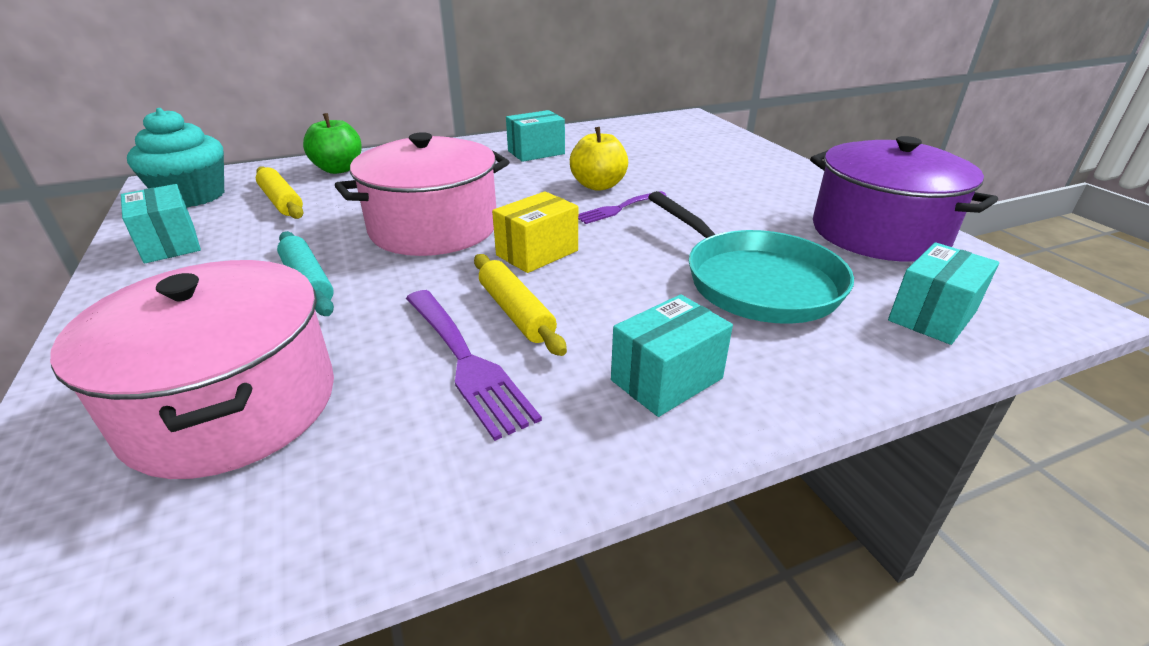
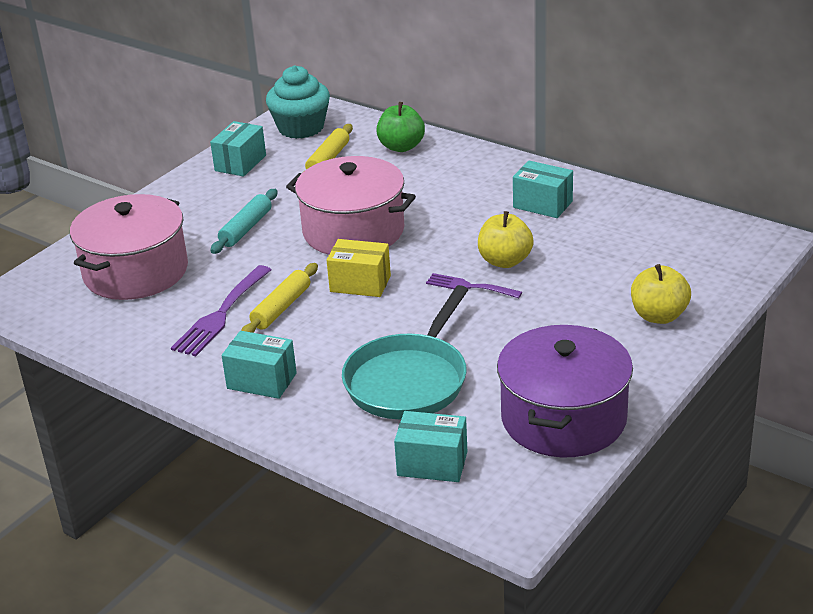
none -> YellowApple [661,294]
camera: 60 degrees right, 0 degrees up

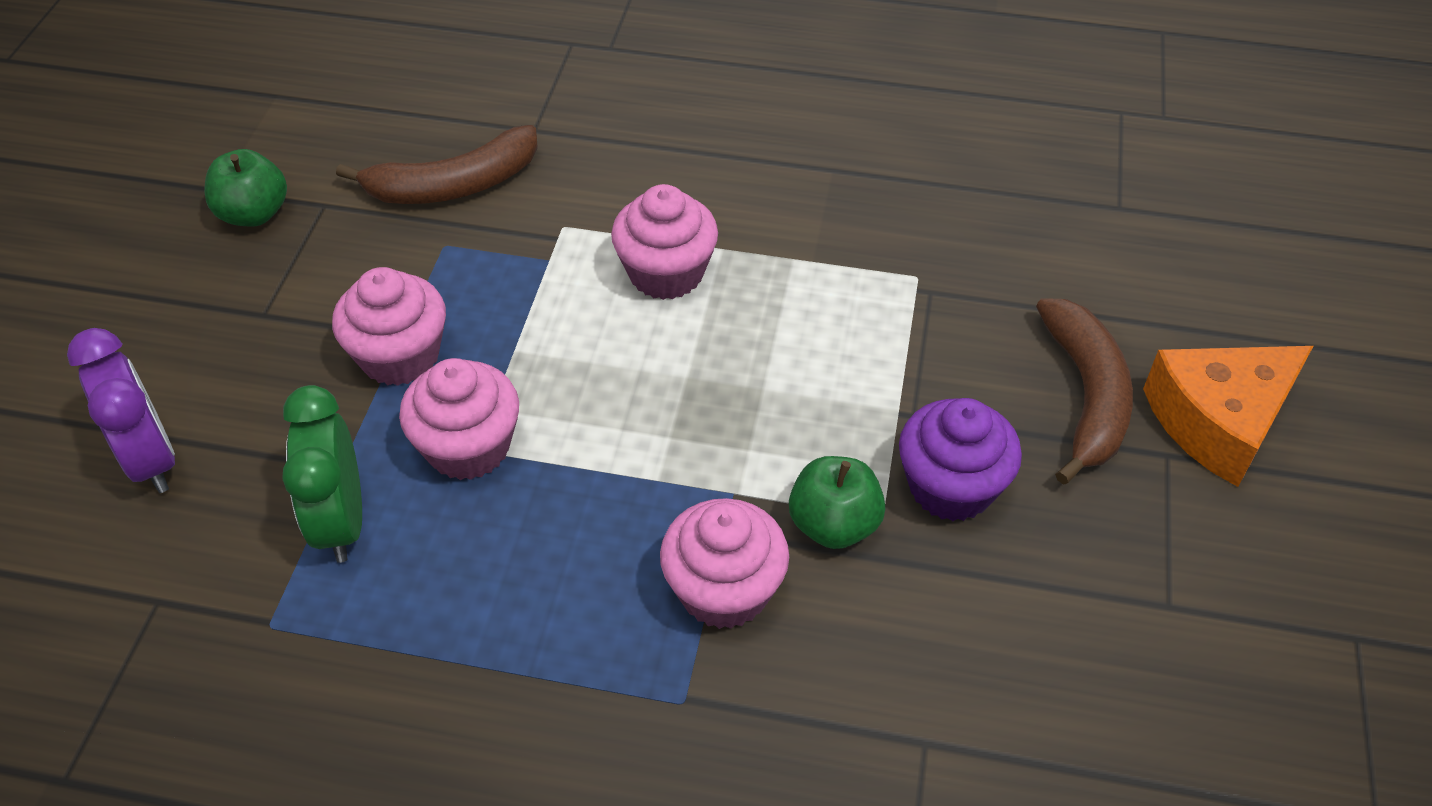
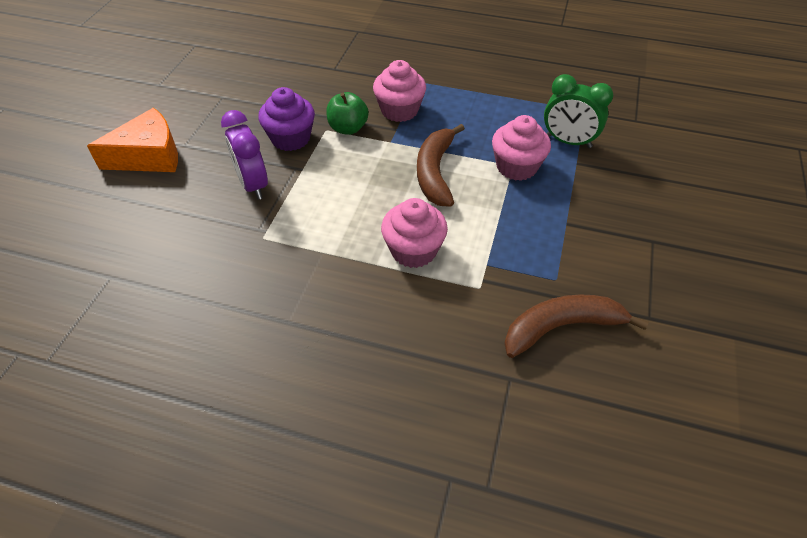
GreenApple [245,188] -> none
PinkCupcake [389,326] -> none
BrownBanana [1084,391] -> BrownBanana [441,165], moved
PurpleClock [121,410] -> PurpleClock [244,155], moved
GreenClock [322,474] -> GreenClock [578,111], 120 degrees clockwise
camera: 175 degrees left, 0 degrees up

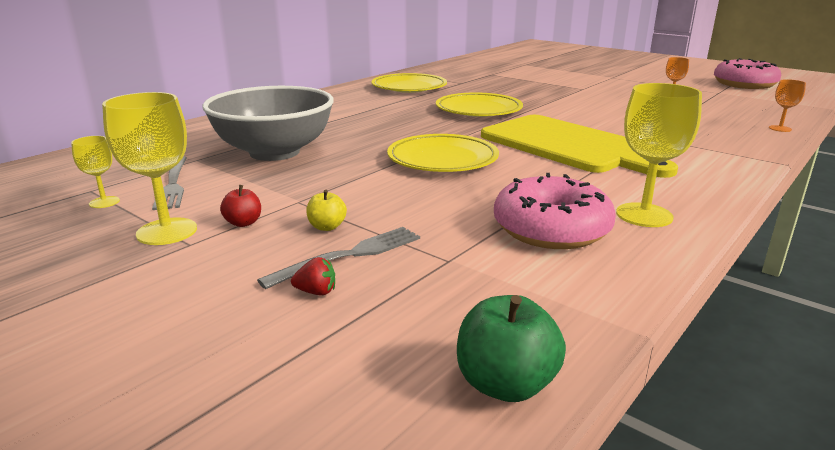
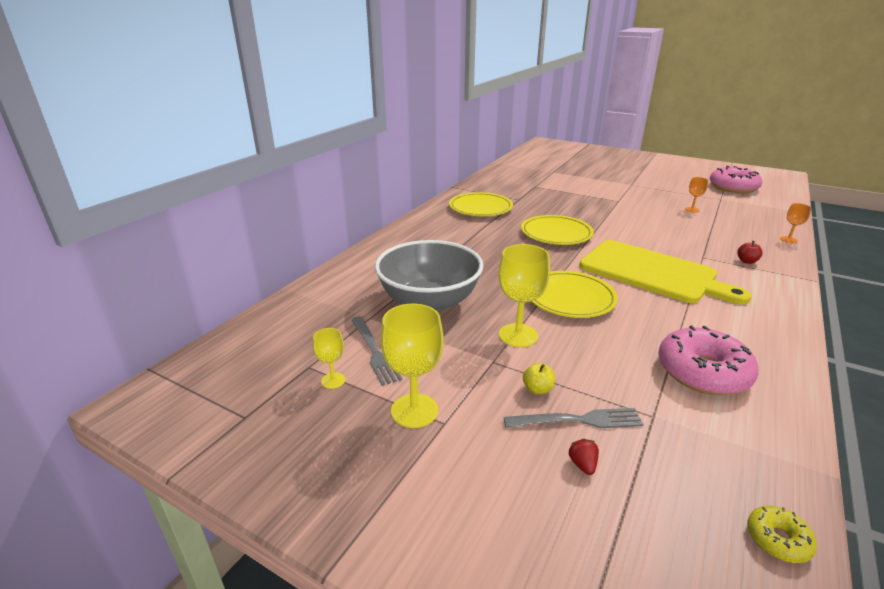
YellowGoblet [659,155] -> YellowGoblet [524,295], moved
RedApple [240,206] -> RedApple [750,252], moved
GreyFork [338,258] -> GreyFork [574,418], 45 degrees clockwise
RedStrawberry [313,276] -> RedStrawberry [583,457], 90 degrees counterclockwise
GreenApple [511,348] -> YellowDonut [782,534]
camera: 10 degrees left, 5 degrees up

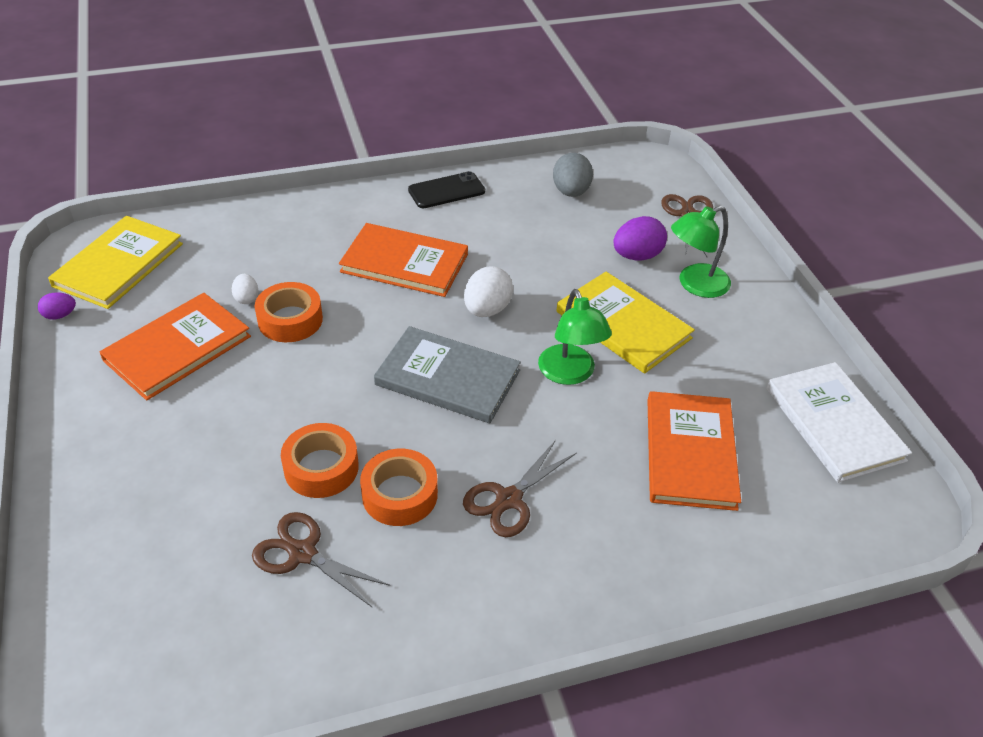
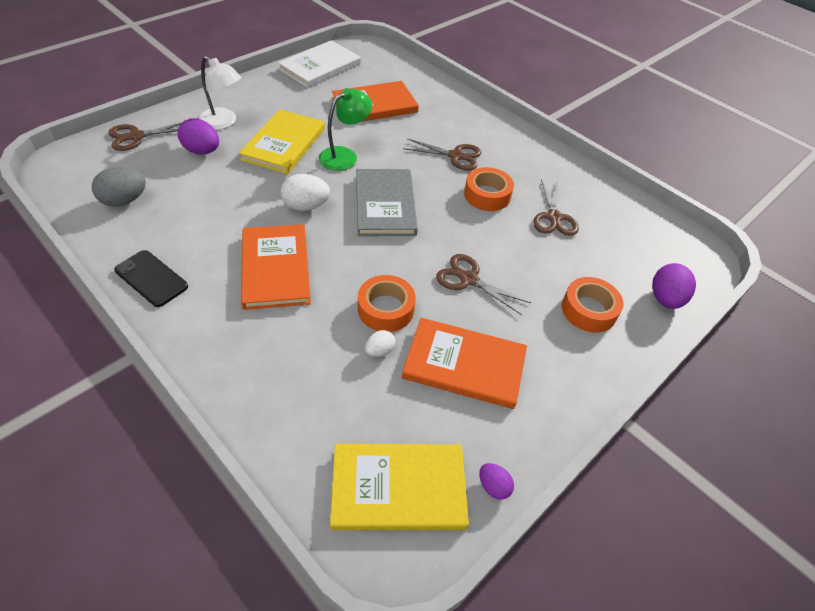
GreenLamp [701,252] -> WhiteLamp [220,93]
OrangeTape [320,460] -> OrangeTape [592,305], moved
none -> BrownScissors [483,284]
none -> PurpleEgg [674,286]
camera: 120 degrees left, 5 degrees up

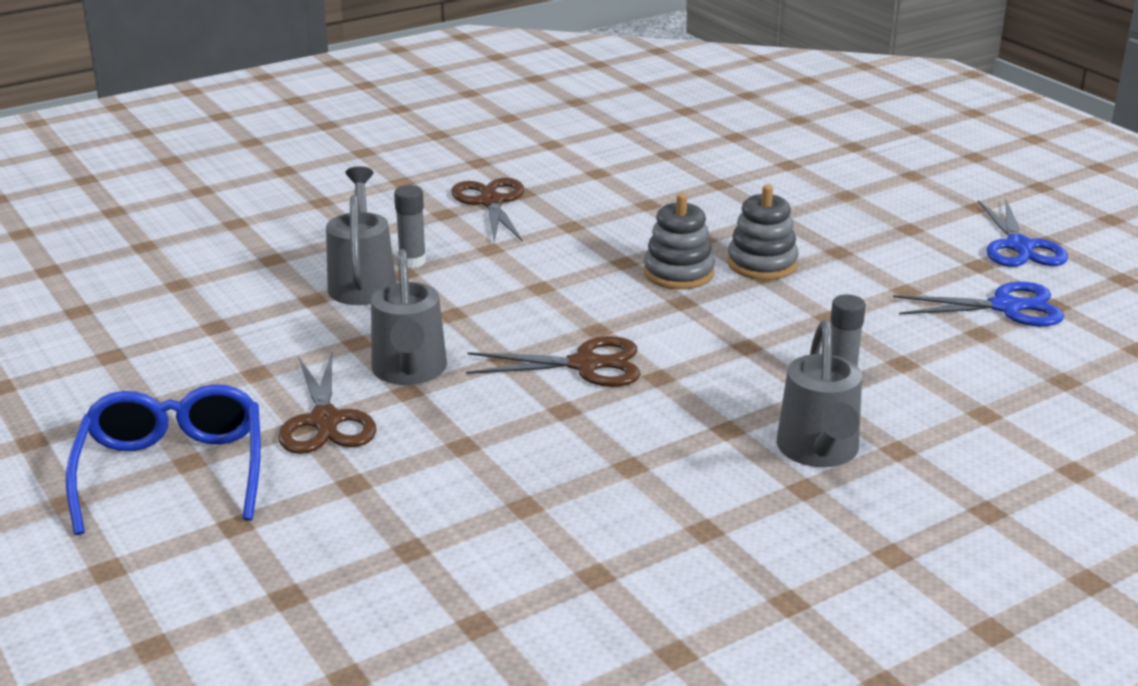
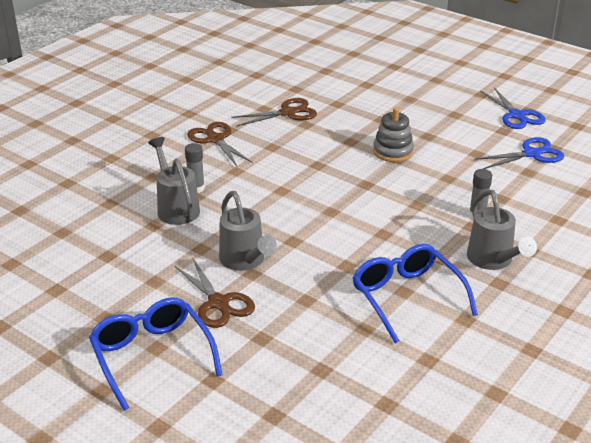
GreyStackingToy [679,241] -> none
BrownScissors [553,361] -> BrownScissors [274,112], moved
none -> BlueGlasses [415,293]
camera: 20 degrees left, 5 degrees up

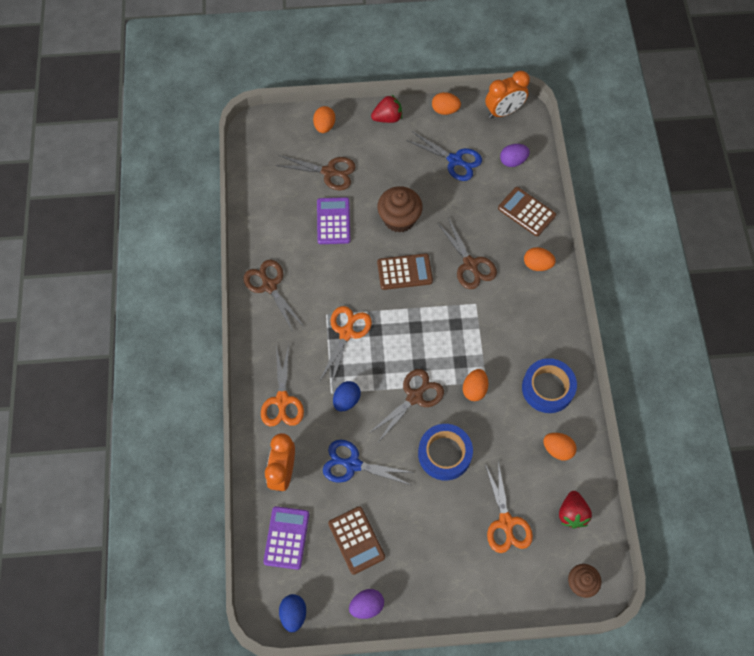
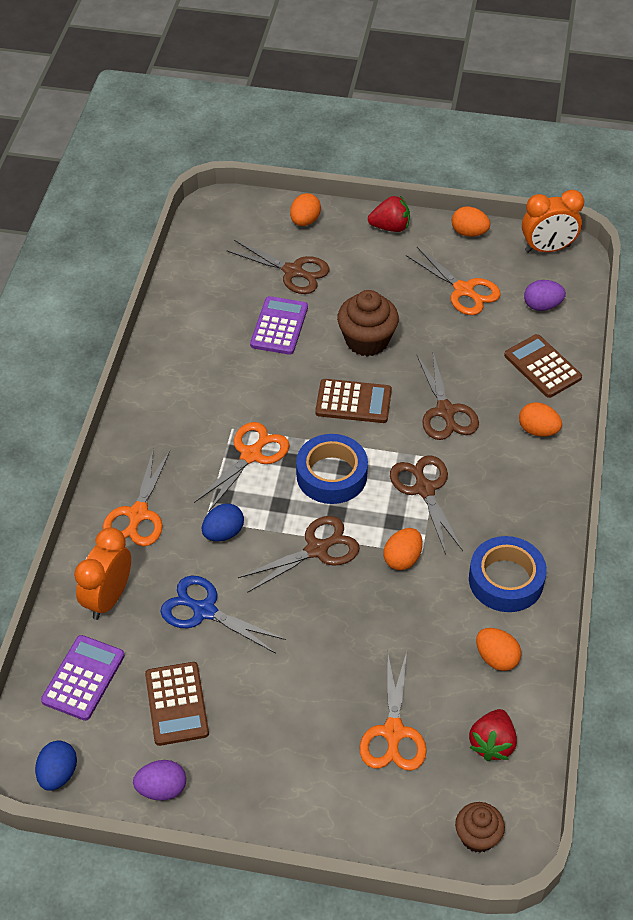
BlueScissors [444,156] -> OrangeScissors [453,281]
BrownScissors [273,295] -> BrownScissors [426,505], moved
BlueTape [445,452] -> BlueTape [332,469], moved
camera: 15 degrees right, 15 degrees down

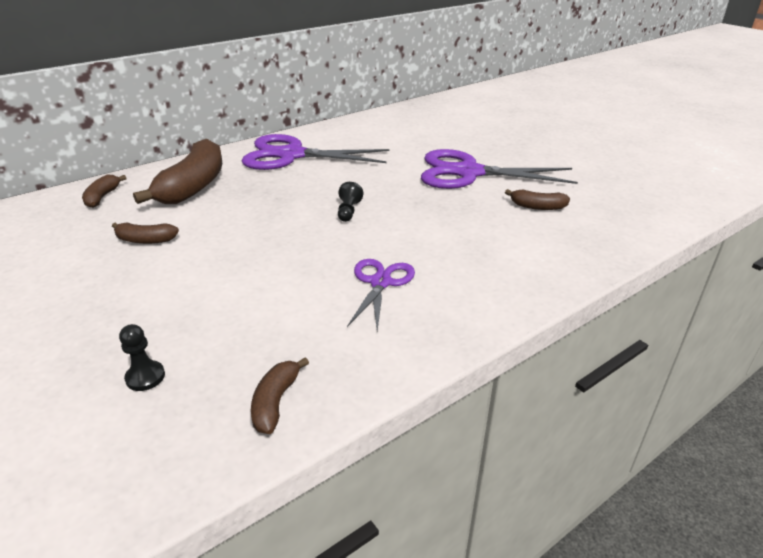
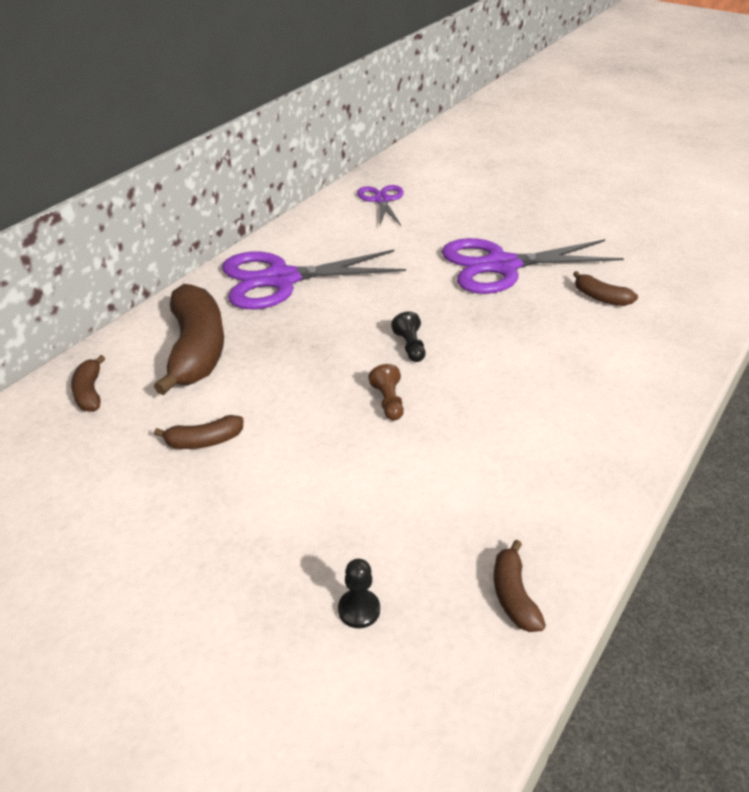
BrownBanana [537,199] -> BrownBanana [605,288], 45 degrees clockwise
PurpleScissors [381,295] -> PurpleScissors [380,206], moved
none -> BrownPawn [386,392]
camera: 20 degrees left, 5 degrees up

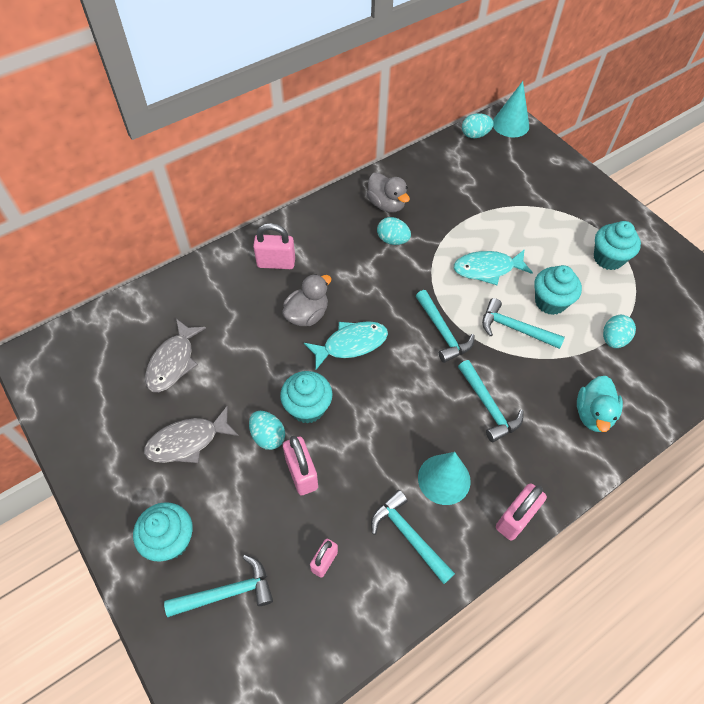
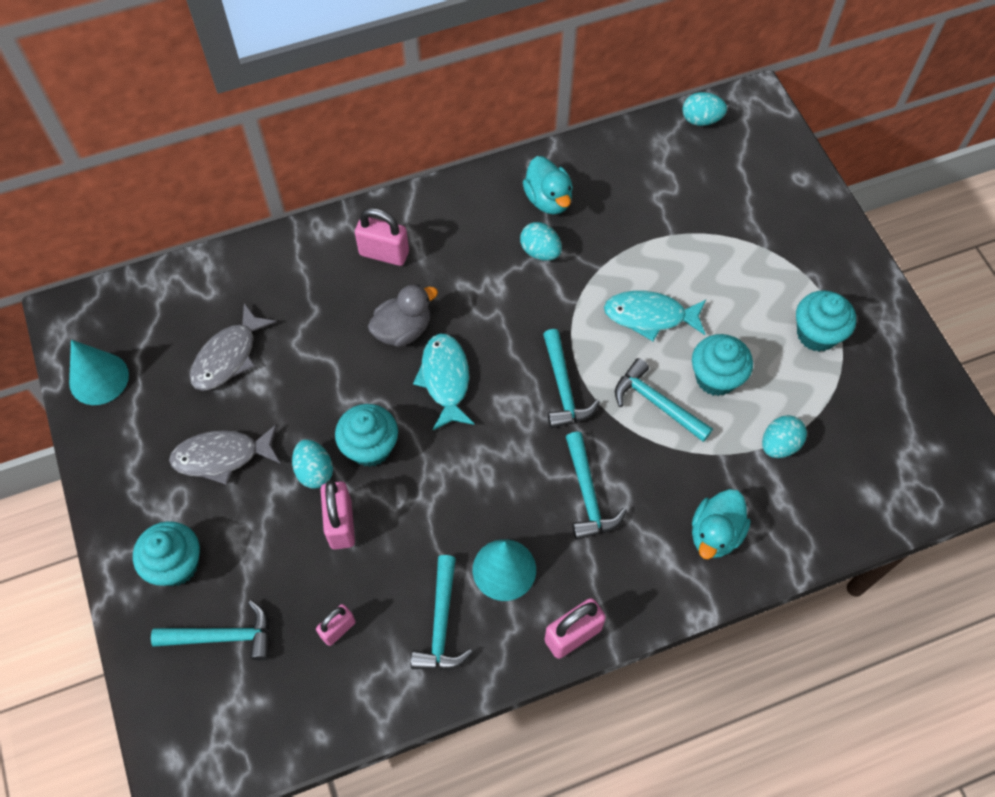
TurquoiseCone [511,109] -> TurquoiseCone [99,372], moved
GreyDuck [388,192] -> TurquoiseDuck [548,185]
TurquoiseFish [346,345] -> TurquoiseFish [444,381], 90 degrees counterclockwise
TurquoiseHammer [413,537] -> TurquoiseHammer [442,612], 150 degrees counterclockwise
camera: 15 degrees right, 5 degrees up

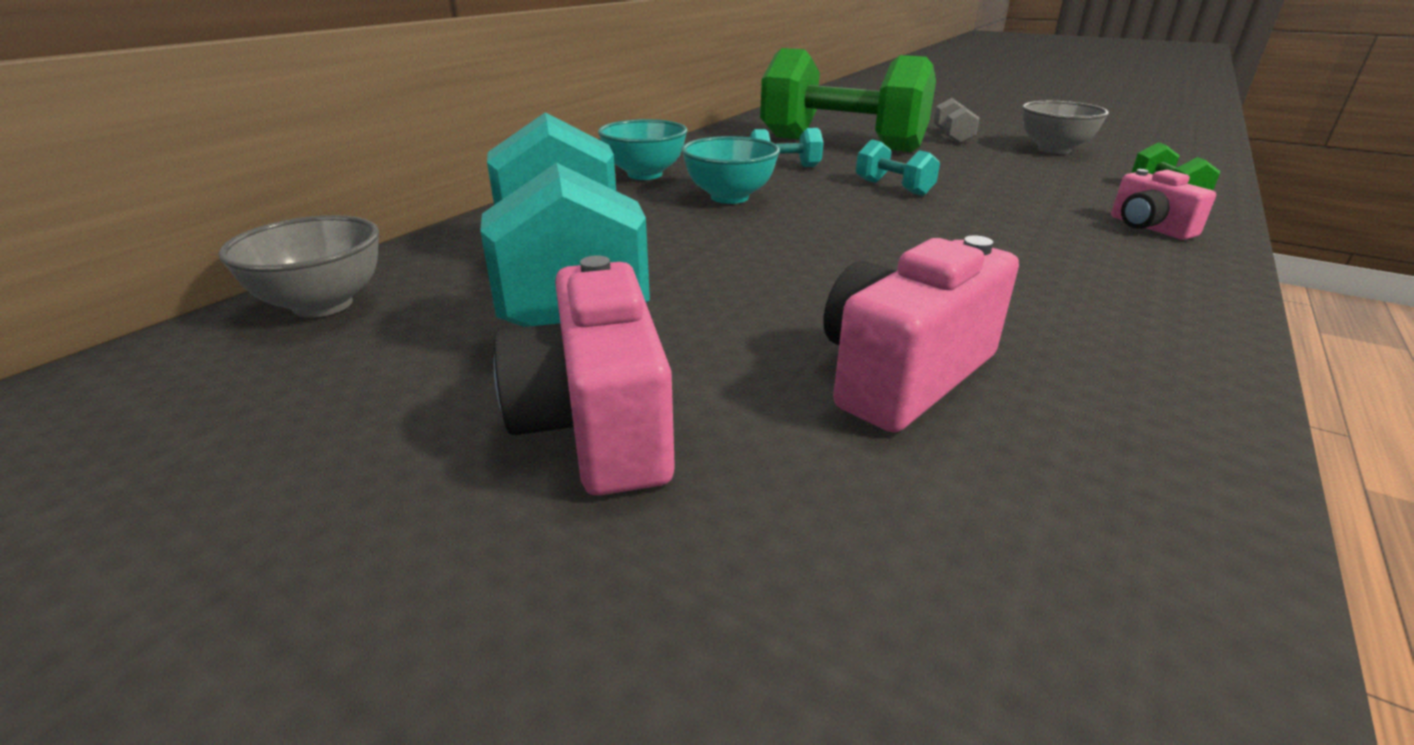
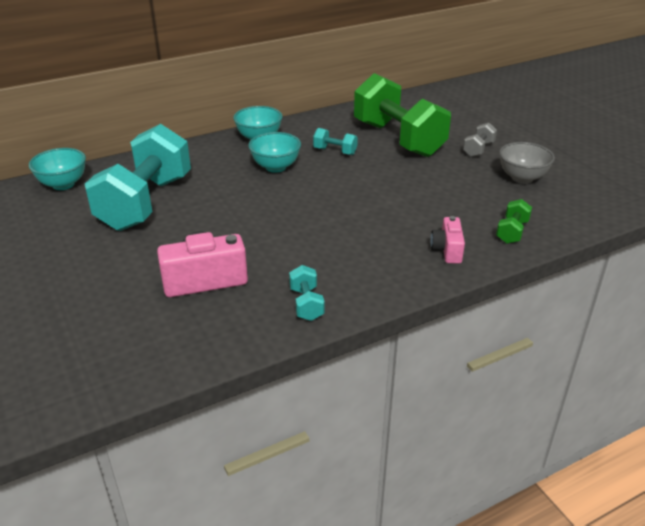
TurquoiseDumbbell [898,167] -> TurquoiseDumbbell [306,293], moved
GreyBowl [299,266] -> TurquoiseBowl [57,169]
PinkCamera [584,375] -> none
camera: 30 degrees right, 5 degrees up

